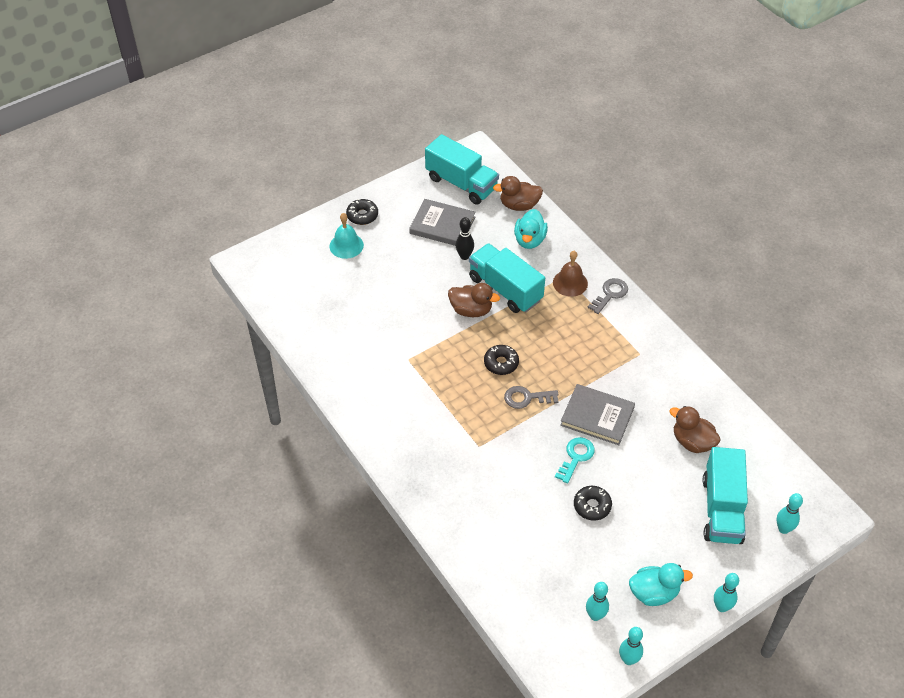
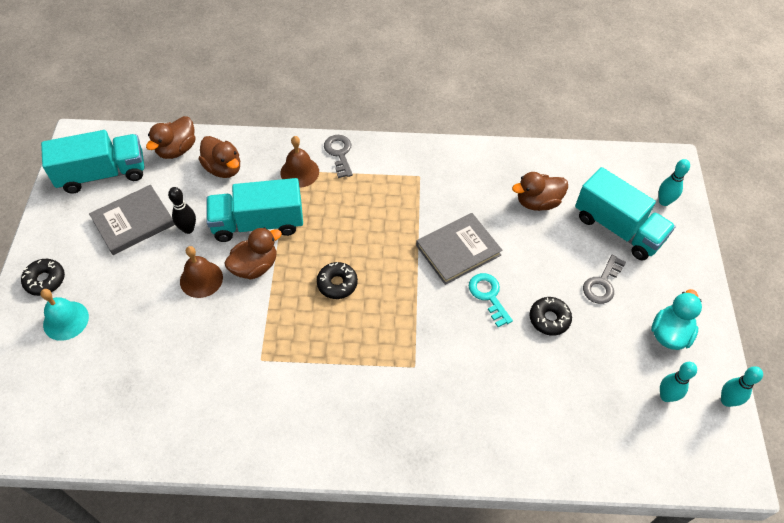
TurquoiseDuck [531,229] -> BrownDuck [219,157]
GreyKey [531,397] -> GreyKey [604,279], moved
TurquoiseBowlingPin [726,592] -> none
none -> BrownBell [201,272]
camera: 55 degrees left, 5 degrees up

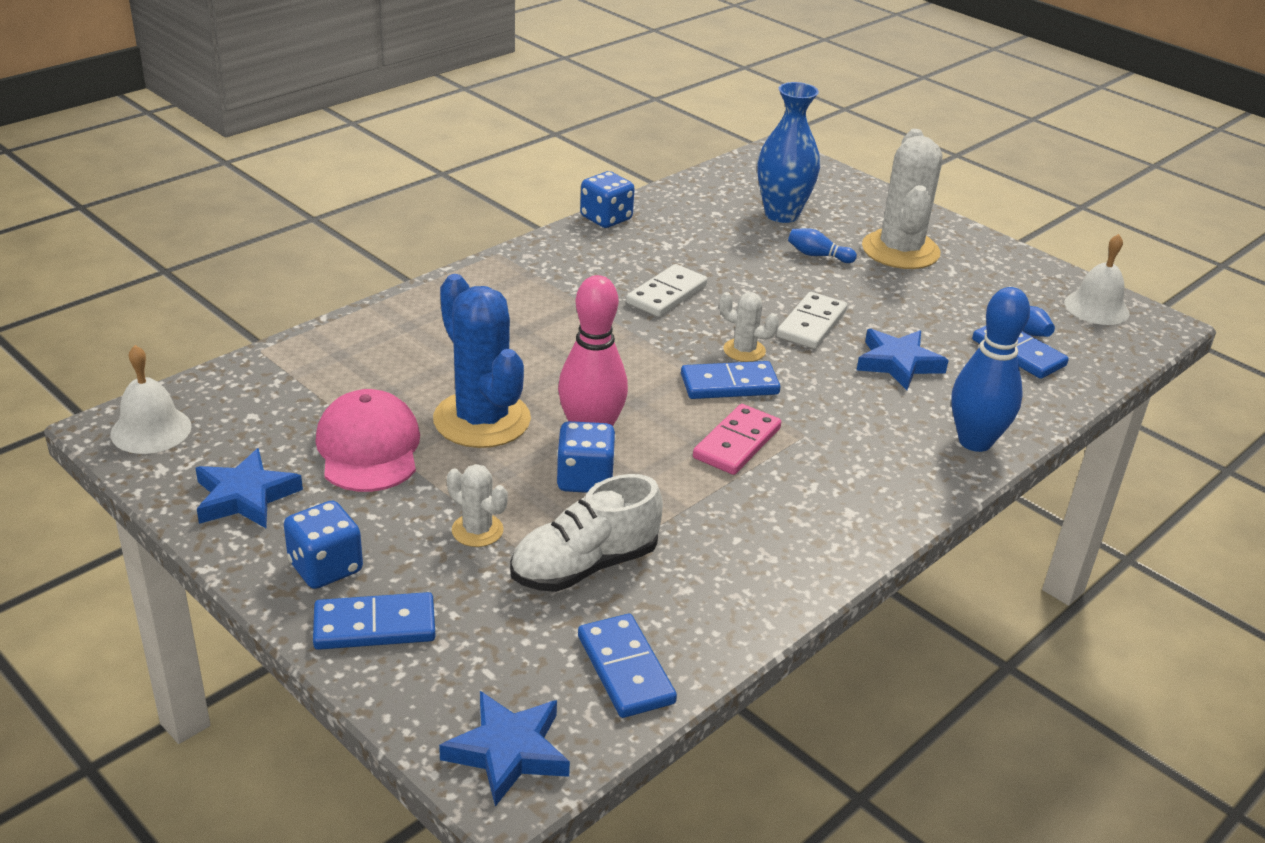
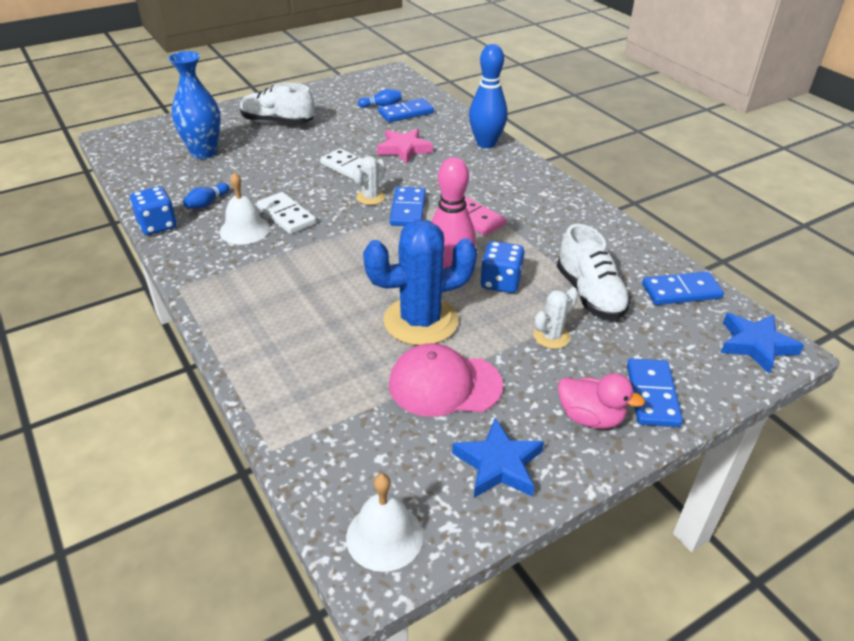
WhiteCactus [902,199] -> WhiteShoe [277,103]
BlueBowlingPin [822,245] -> BlueBowlingPin [206,196], moved
WhiteBell [1097,279] -> WhiteBell [245,208], moved
BlueStar [903,359] -> PinkStar [405,146]
BlueDice [323,545] -> PinkDuck [601,401]
camera: 75 degrees left, 5 degrees up

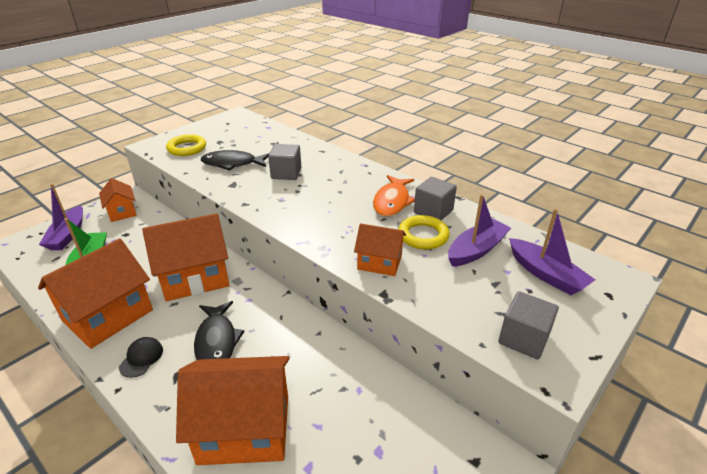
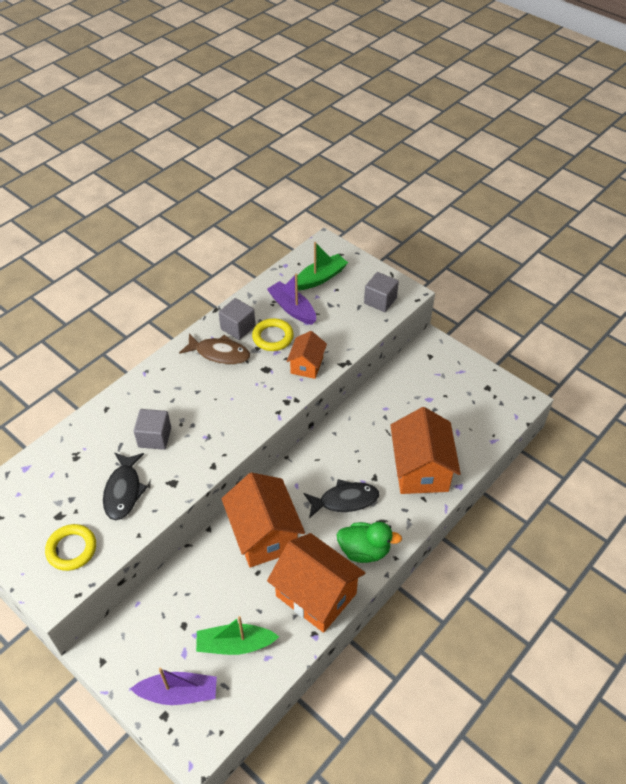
OrangeFish [394,196] -> BrownFish [214,349]
OrangeHouse [118,200] -> none
PurpleBoat [552,252] -> GreenBoat [322,266]
BlackCap [141,357] -> GreenDuck [369,542]
camera: 90 degrees left, 15 degrees up

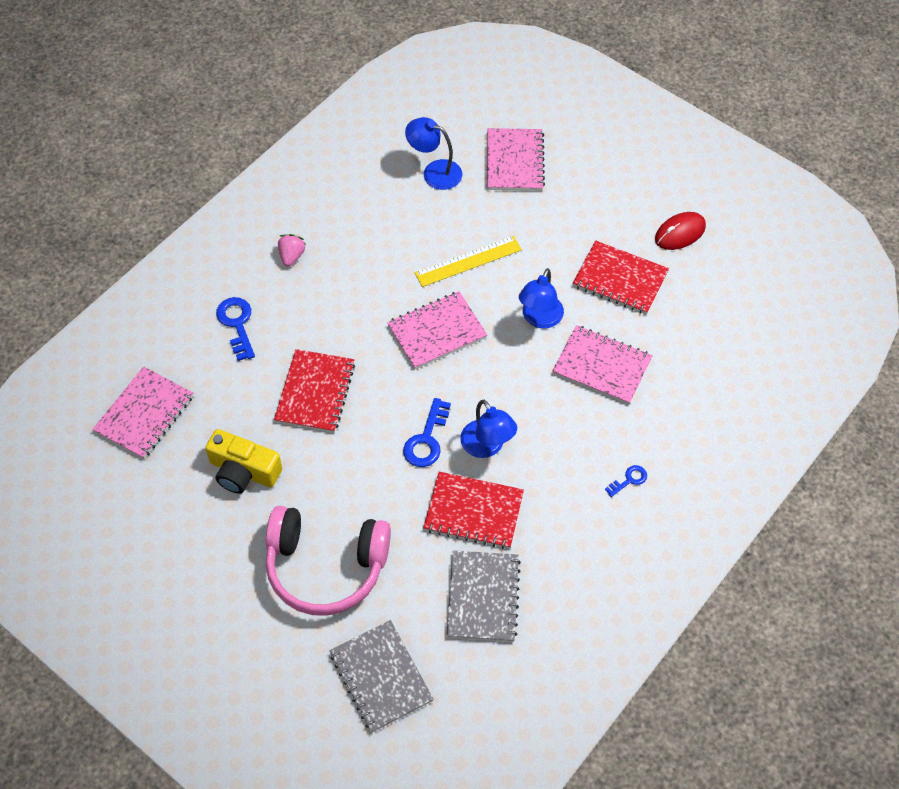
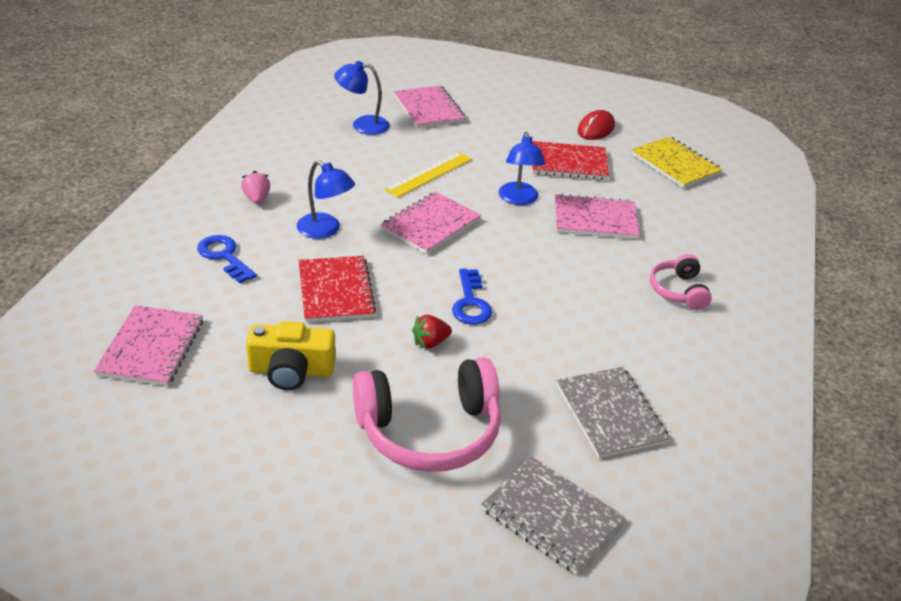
BlueLamp [488,429] -> BlueLamp [326,199], moved
BlueKey [626,481] -> PinkHeadphones [681,282]
RedNotebook [473,510] -> none
none -> YellowNotebook [677,162]
none -> RedStrawberry [432,332]
camera: 25 degrees left, 20 degrees down

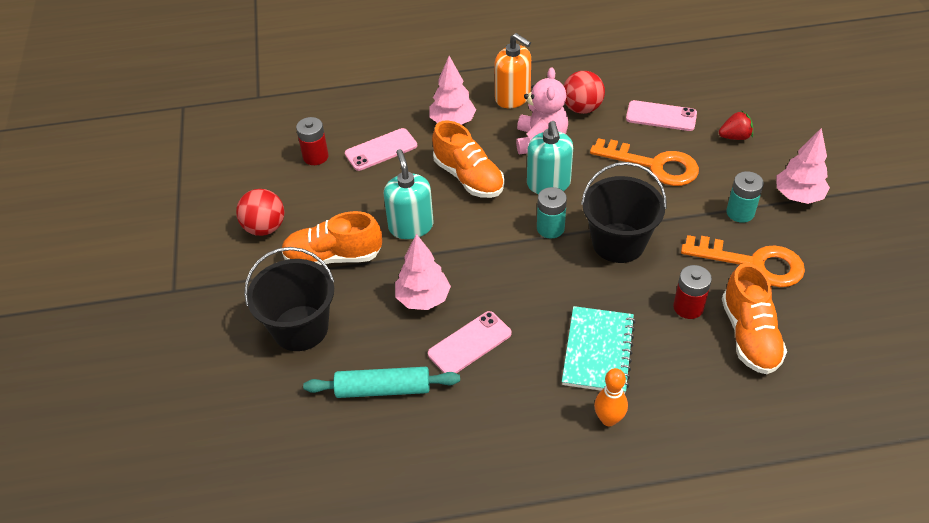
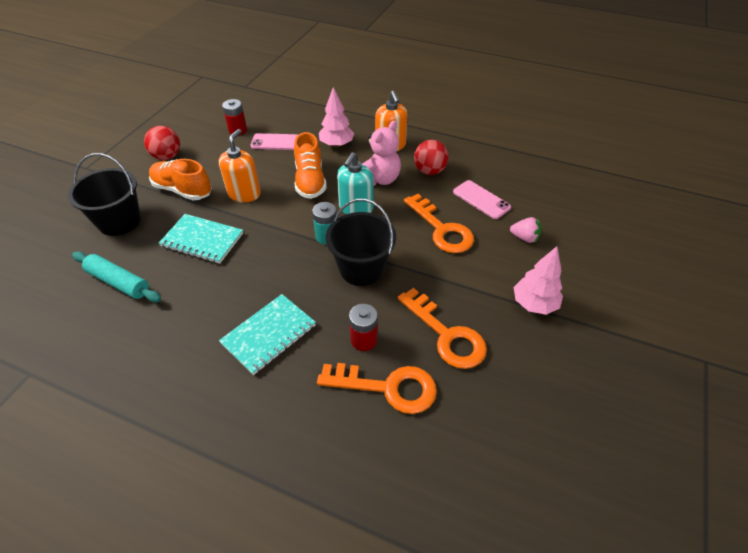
RedStrawberry [736,125] -> PinkStrawberry [525,230]
TurquoiseSoapDispenser [409,194] -> OrangeSoapDispenser [240,165]
TurquoiseBattery [745,197] -> none
PinkTree [423,272] -> TurquoiseNotebook [201,239]
OrangeShoe [754,318] -> OrangeKey [377,388]
PinkPhone [470,342] -> none
OrangeBowlingPin [611,397] -> none
camera: 30 degrees right, 0 degrees up

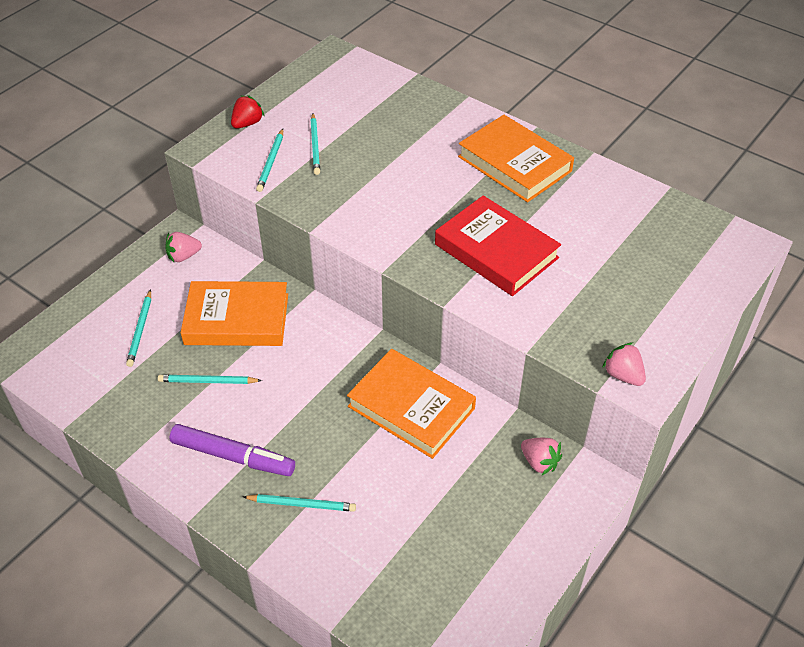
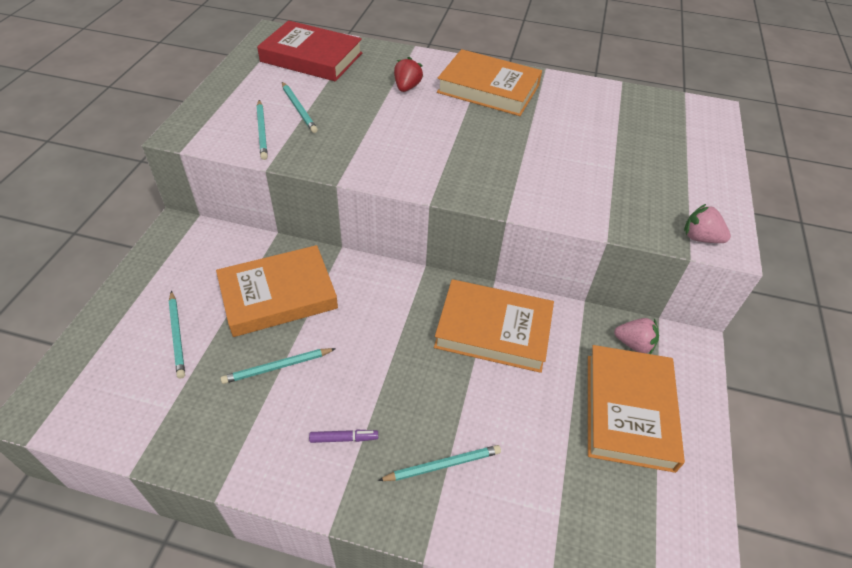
RedStrawberry [247,112] -> RedStrawberry [408,74], moved
RedBook [498,245] -> RedBook [309,50], moved
PinkStrawberry [183,247] -> none
PurpleMarker [232,450] -> PurpleMarker [343,436], x0.46
none -> OrangeBook [636,409]
camera: 25 degrees left, 0 degrees up

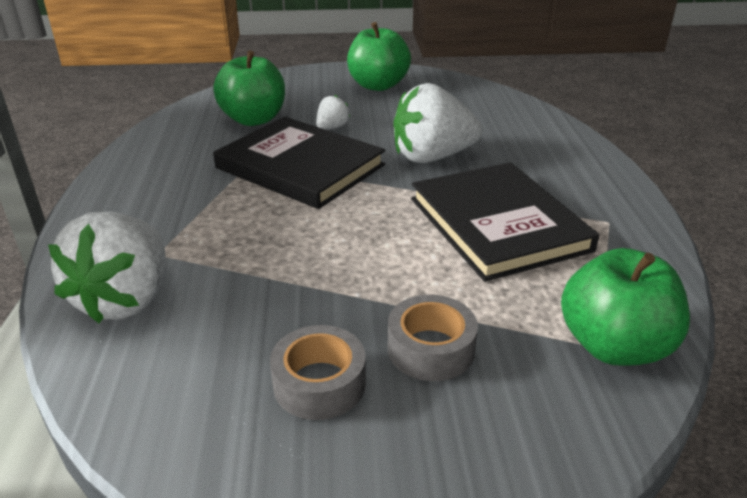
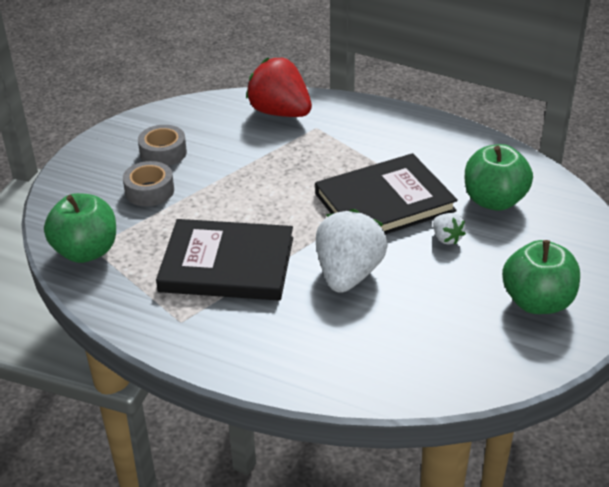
WhiteStrawberry [106,267] -> RedStrawberry [279,87]
camera: 120 degrees right, 5 degrees up

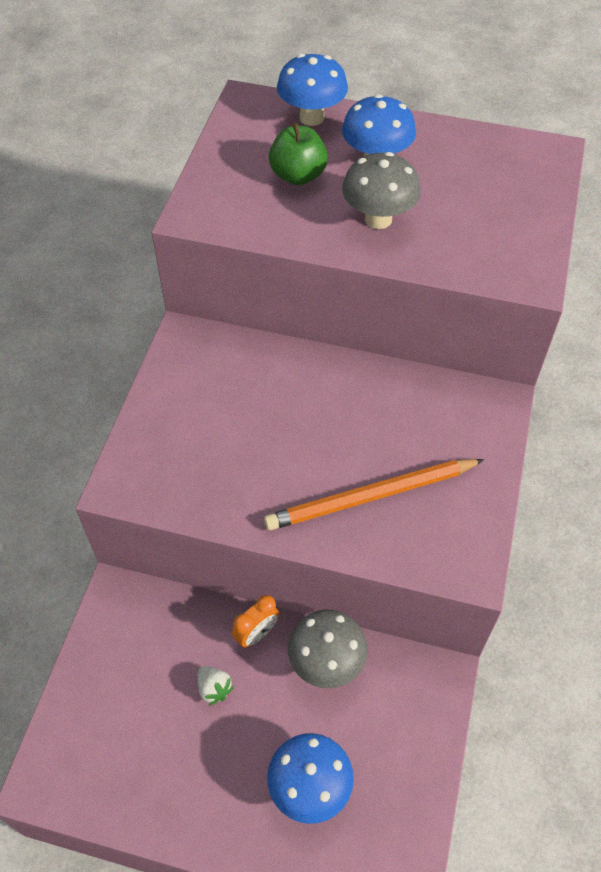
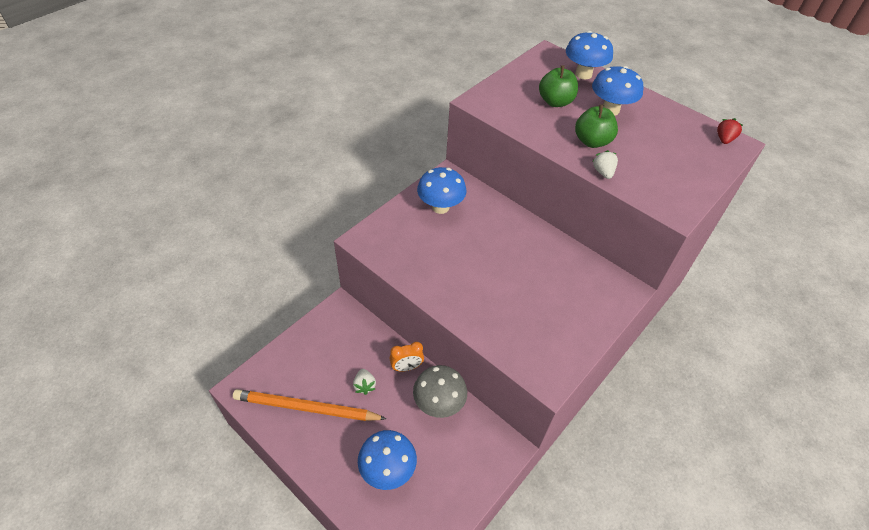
GreyMushroom [381,190] -> GreenApple [596,126]
OrangePencil [374,494] -> OrangePencil [310,405], moved
none -> RedStrawberry [730,131]
none -> WhiteStrawberry [605,164]
none -> BlueMushroom [441,190]
camera: 25 degrees right, 5 degrees down

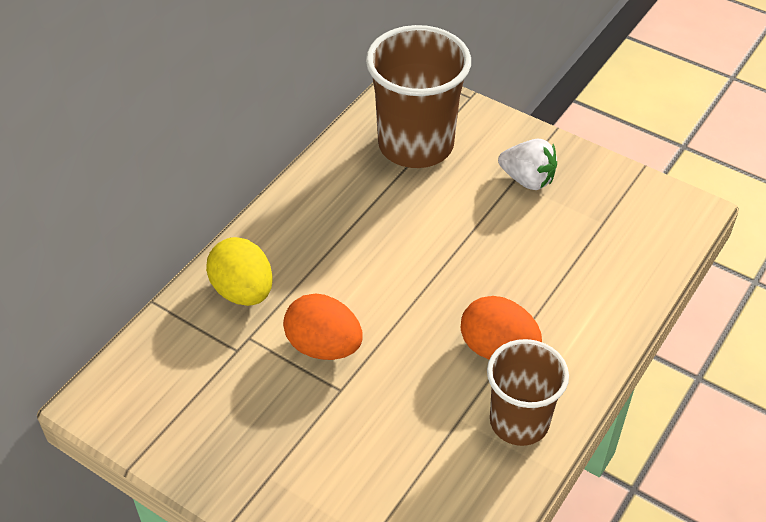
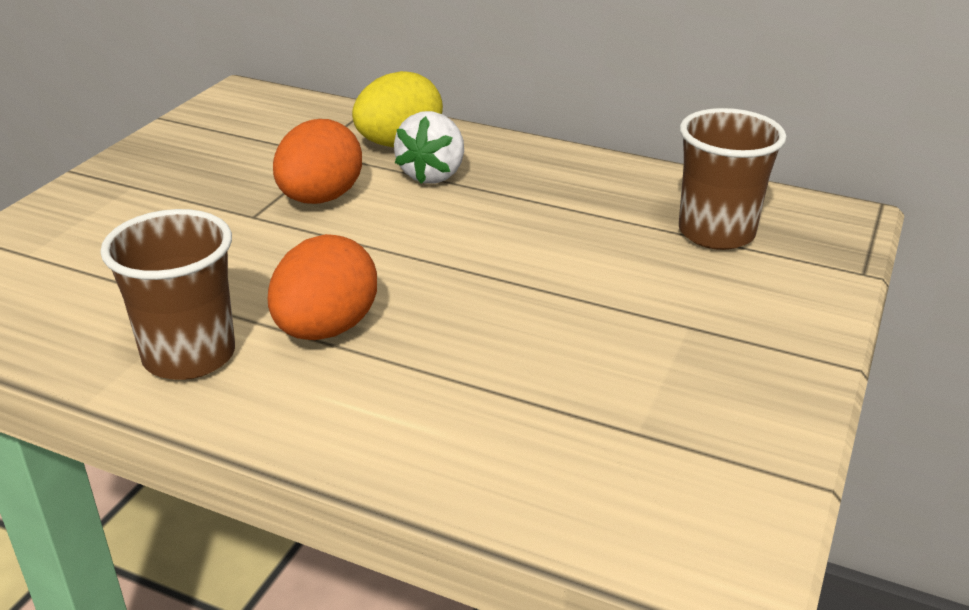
BrownCup [418,96] -> BrownCup [733,179], x0.64
WhiteStrawberry [527,164] -> WhiteStrawberry [429,147], moved
camera: 80 degrees right, 15 degrees down

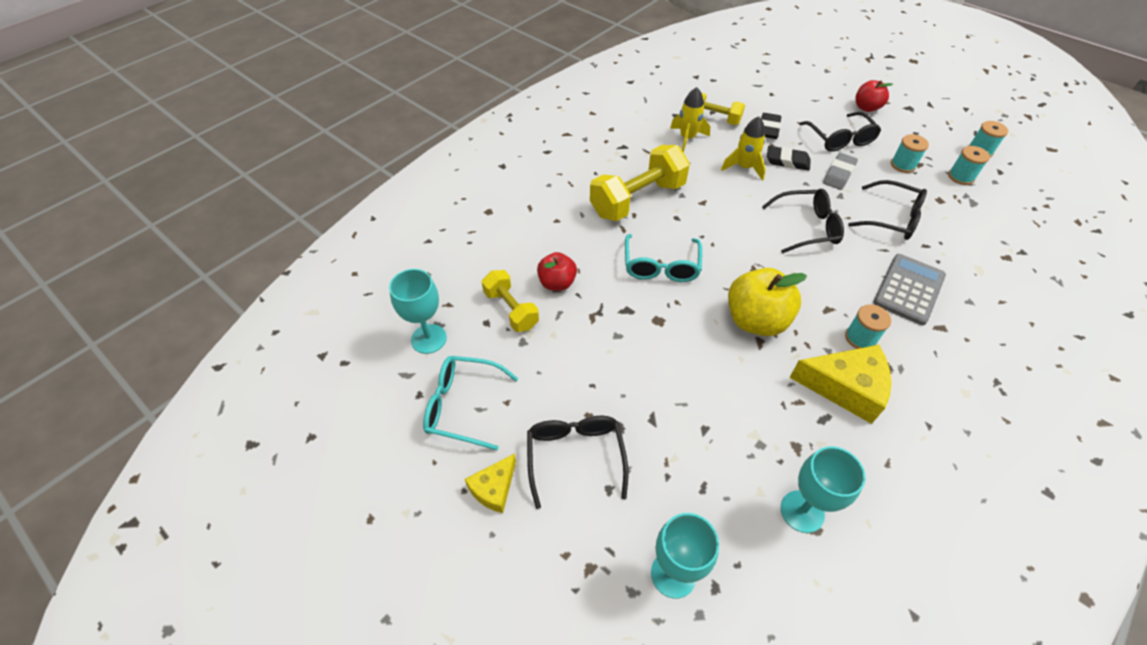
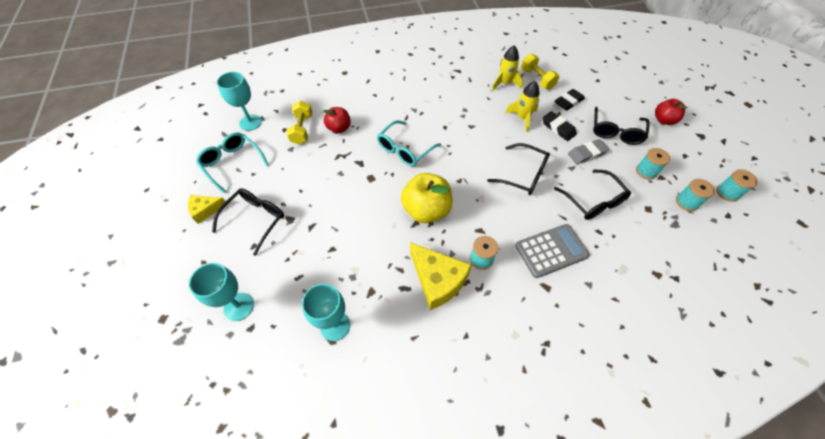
YellowDumbbell [640,183] -> none
camera: 35 degrees right, 5 degrees up

